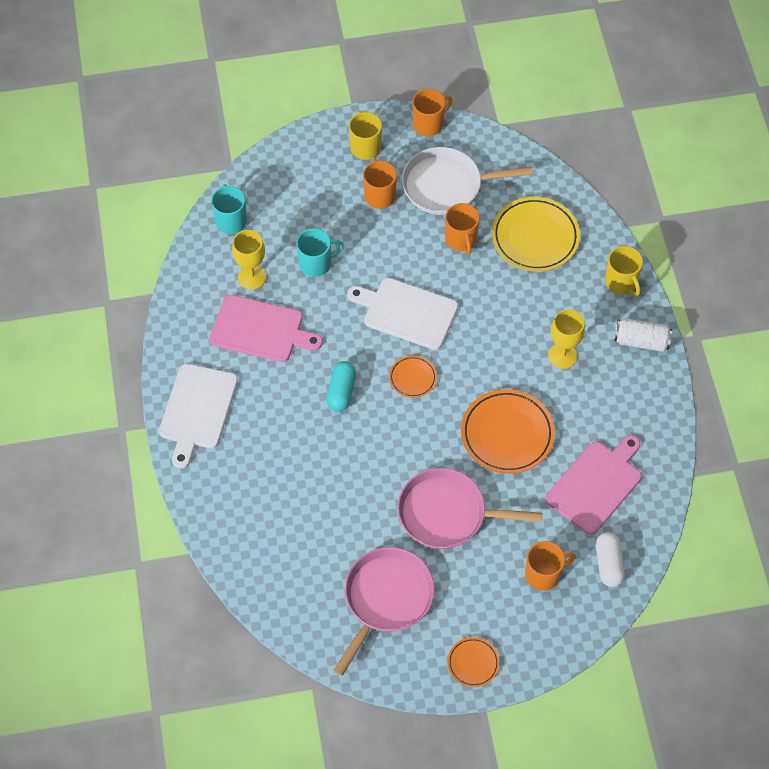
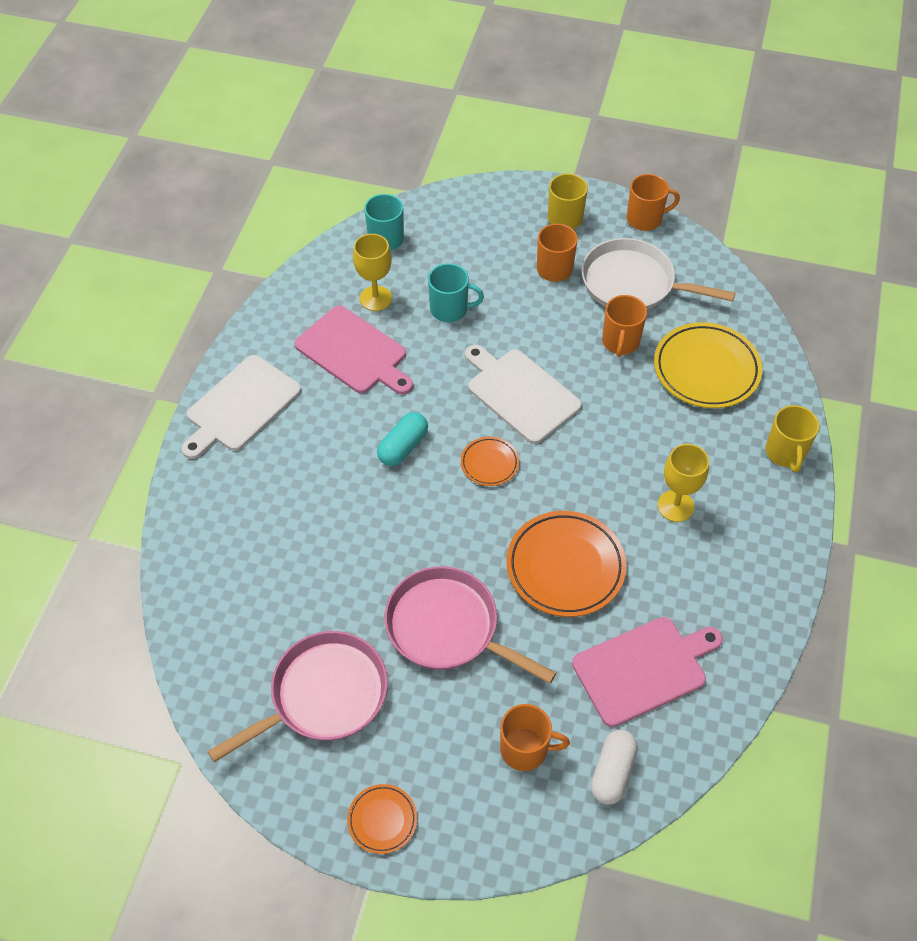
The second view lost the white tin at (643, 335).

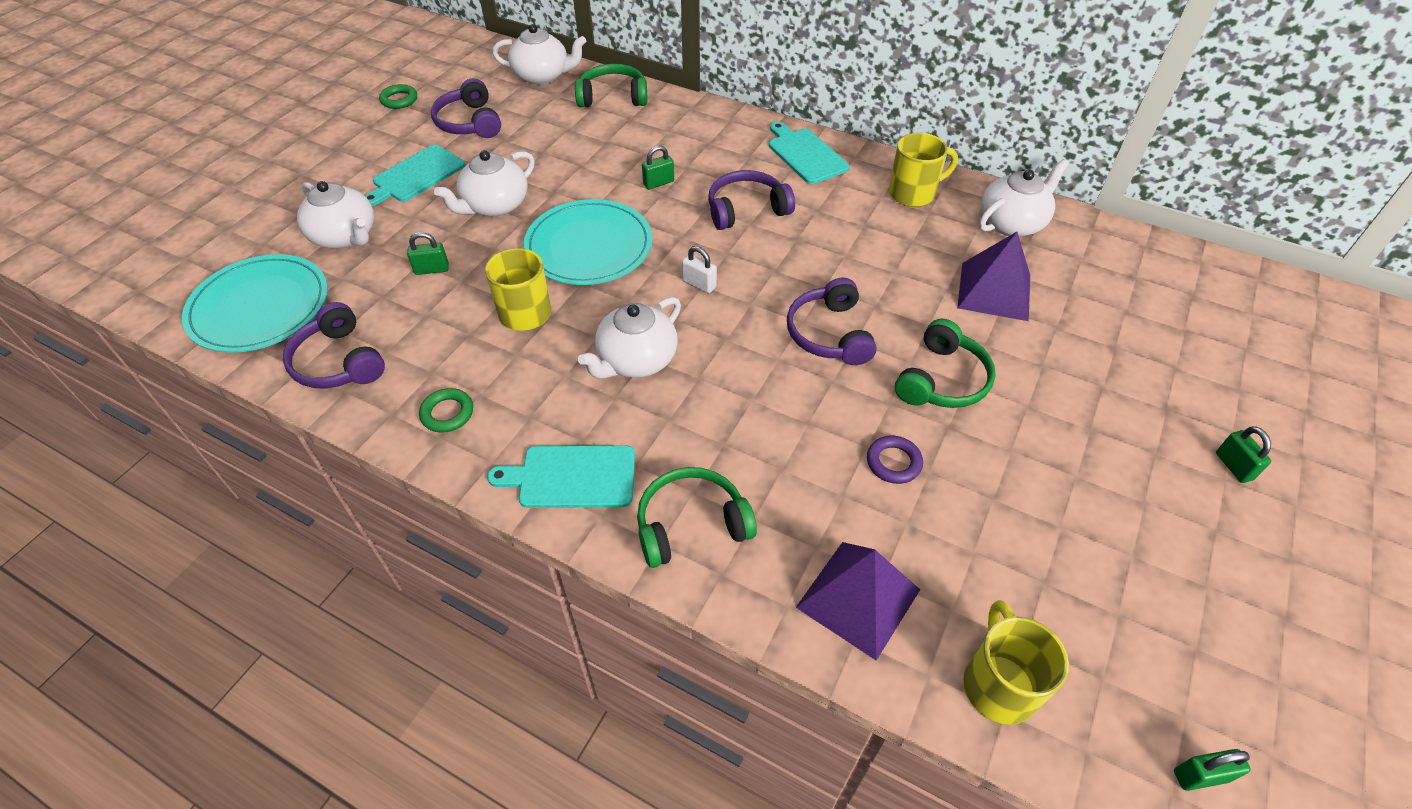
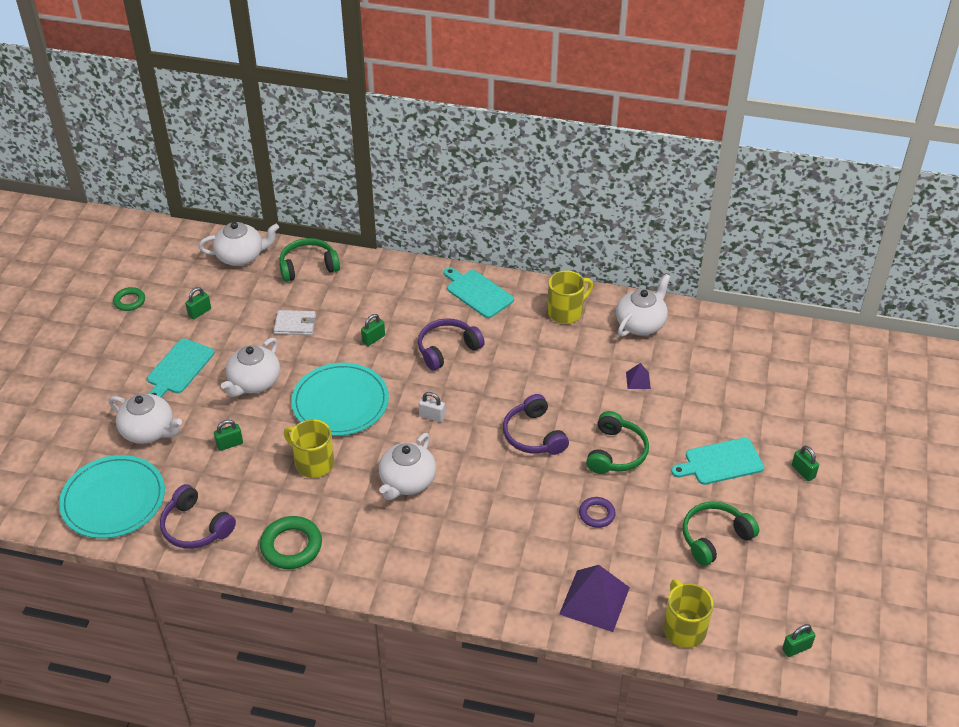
Where the royal purple headphones stood at (466, 108), the emerald small lock came to stand at (198, 303).
The size of the royal purple pyramid shape at (993, 276) changed by a factor of 0.47.
The size of the emerald ring at (446, 410) changed by a factor of 1.66.
The teal bread board ended up elsewhere, having gone from (561, 476) to (717, 461).
The emerald headphones ended up elsewhere, having gone from (697, 517) to (721, 533).
The second view gained the white card wallet at (295, 322).

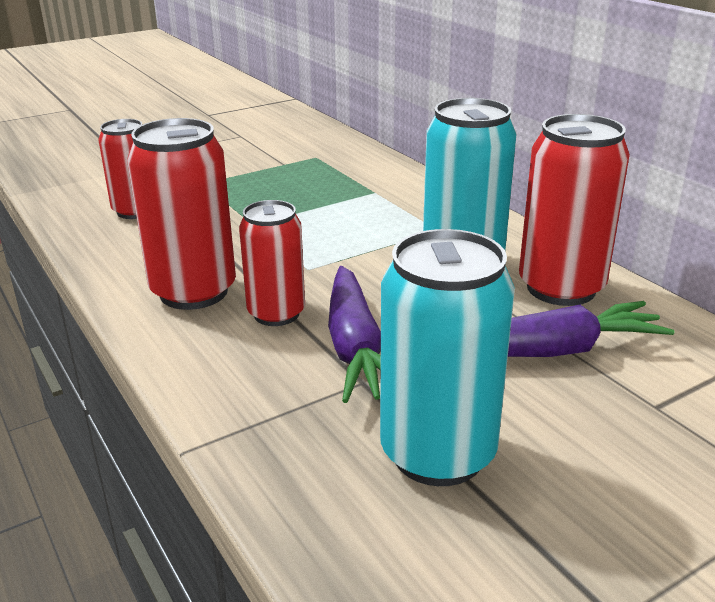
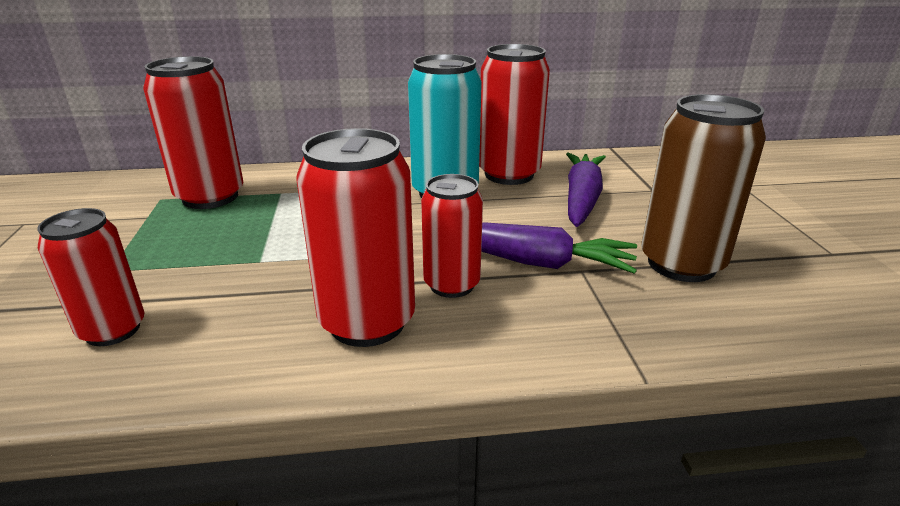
What was the teal tin at (447, 357) turned into the brown tin at (703, 188).
The second view gained the crimson tin at (193, 132).

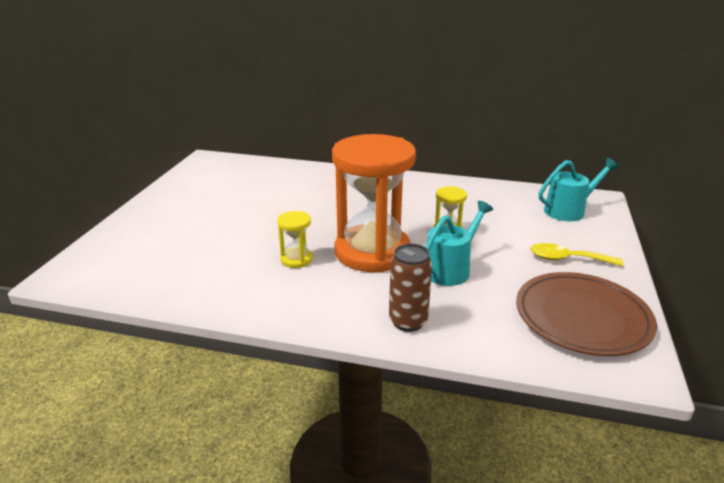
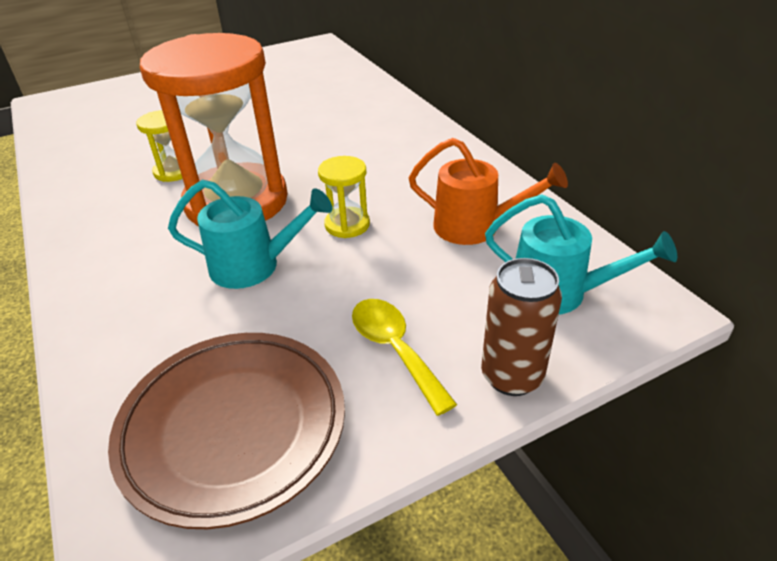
The brown tin ended up elsewhere, having gone from (410, 288) to (521, 327).
The second view gained the orange sprinkling can at (488, 191).

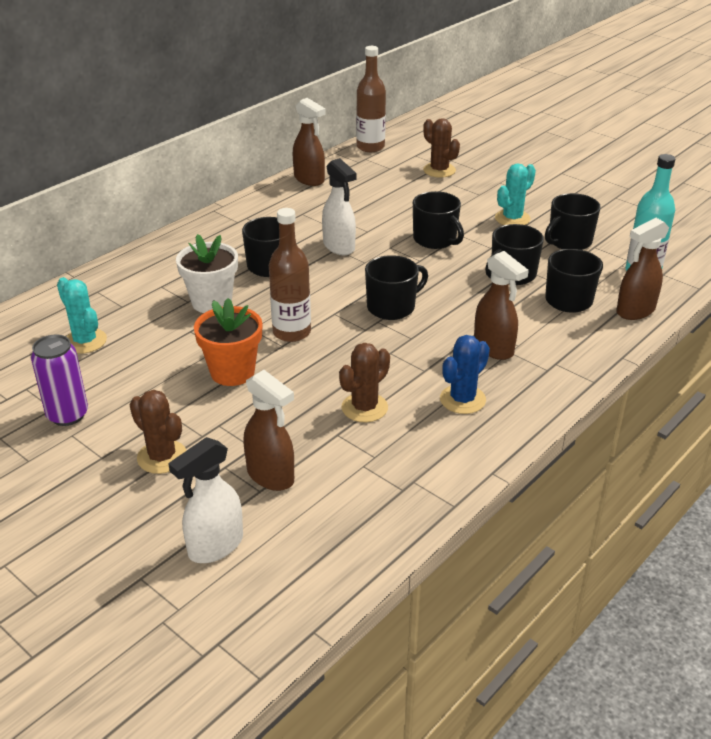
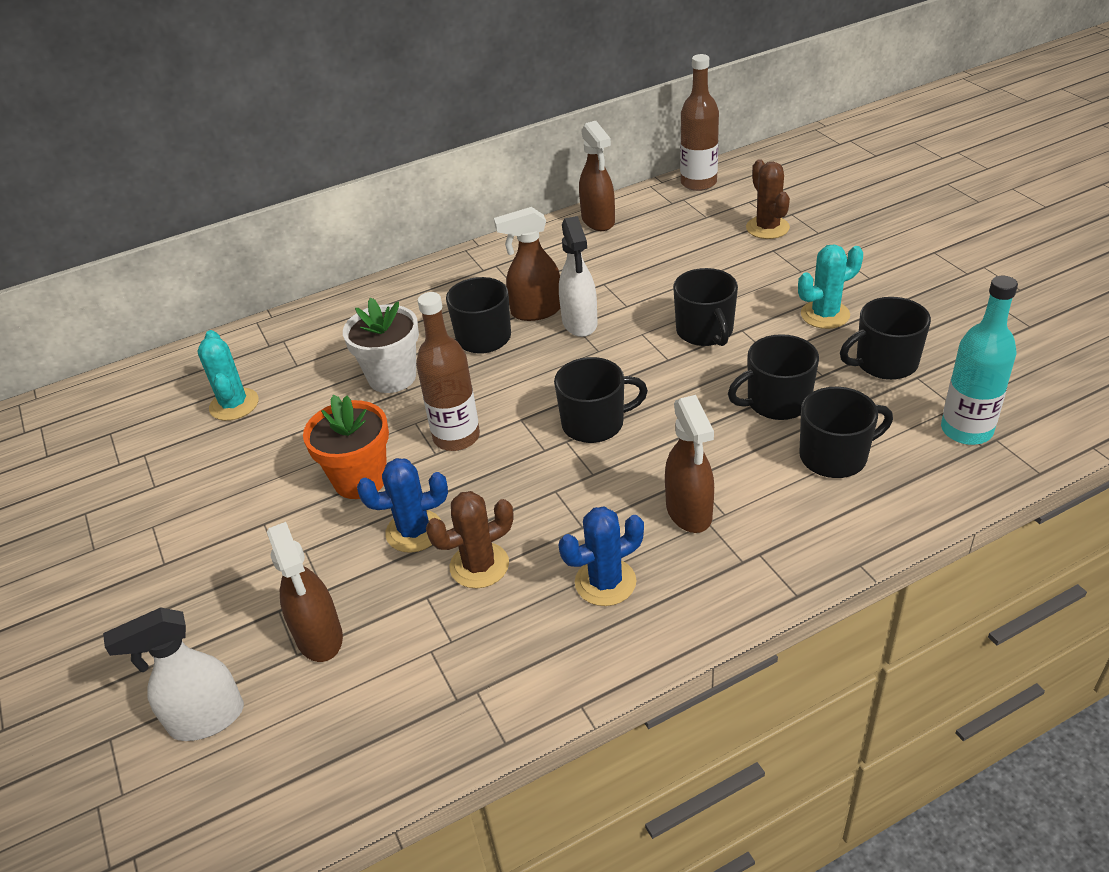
The brown spray bottle ended up elsewhere, having gone from (643, 269) to (527, 264).
The second view lost the royal purple tin at (59, 380).
The second view lost the brown saguaro cactus at (158, 432).
The second view gained the cobalt saguaro cactus at (402, 505).

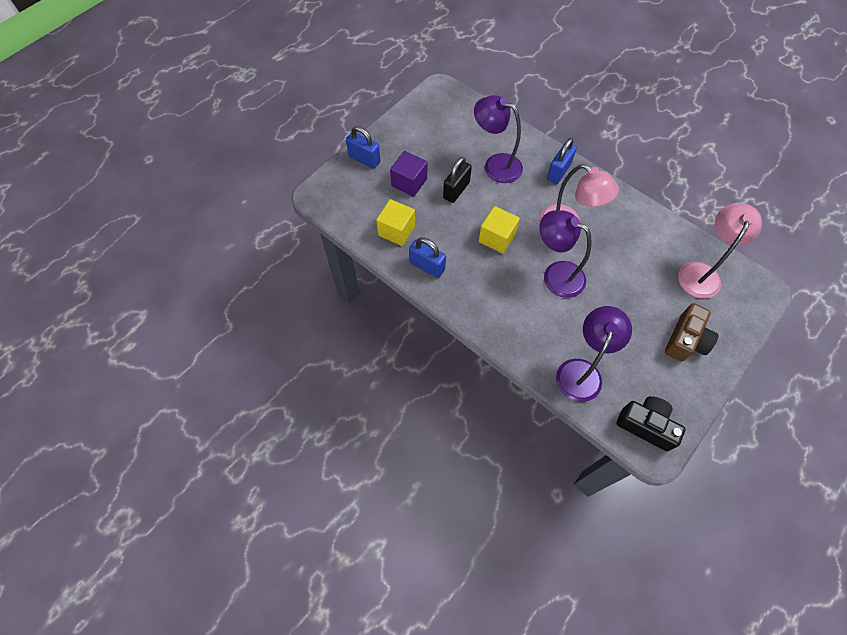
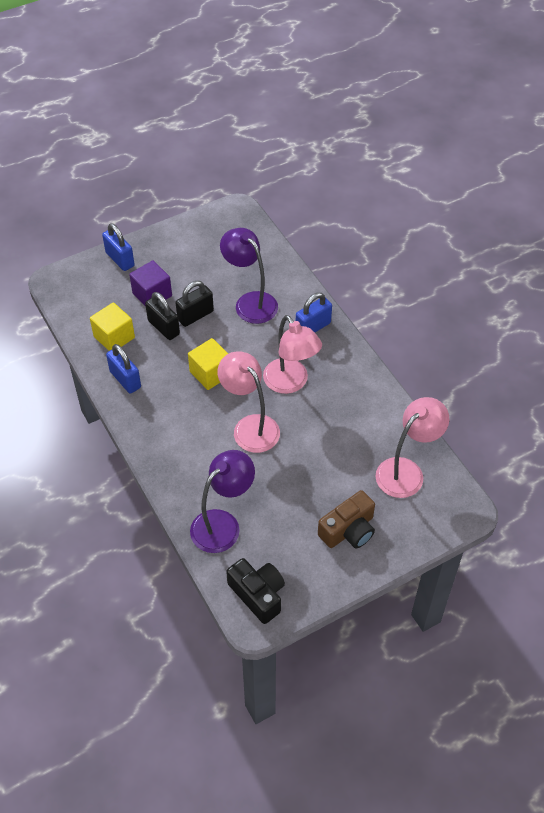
What was the royal purple reading lamp at (566, 254) turned into the rosy reading lamp at (248, 402).
The second view gained the ebony small lock at (162, 316).

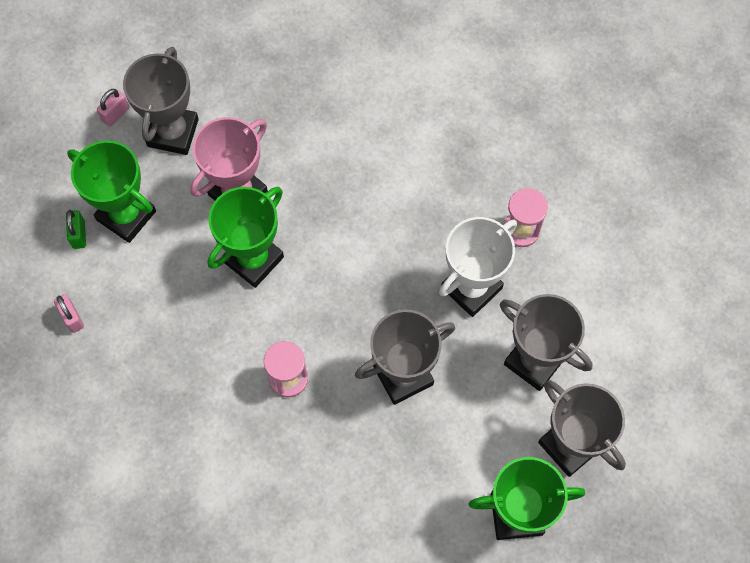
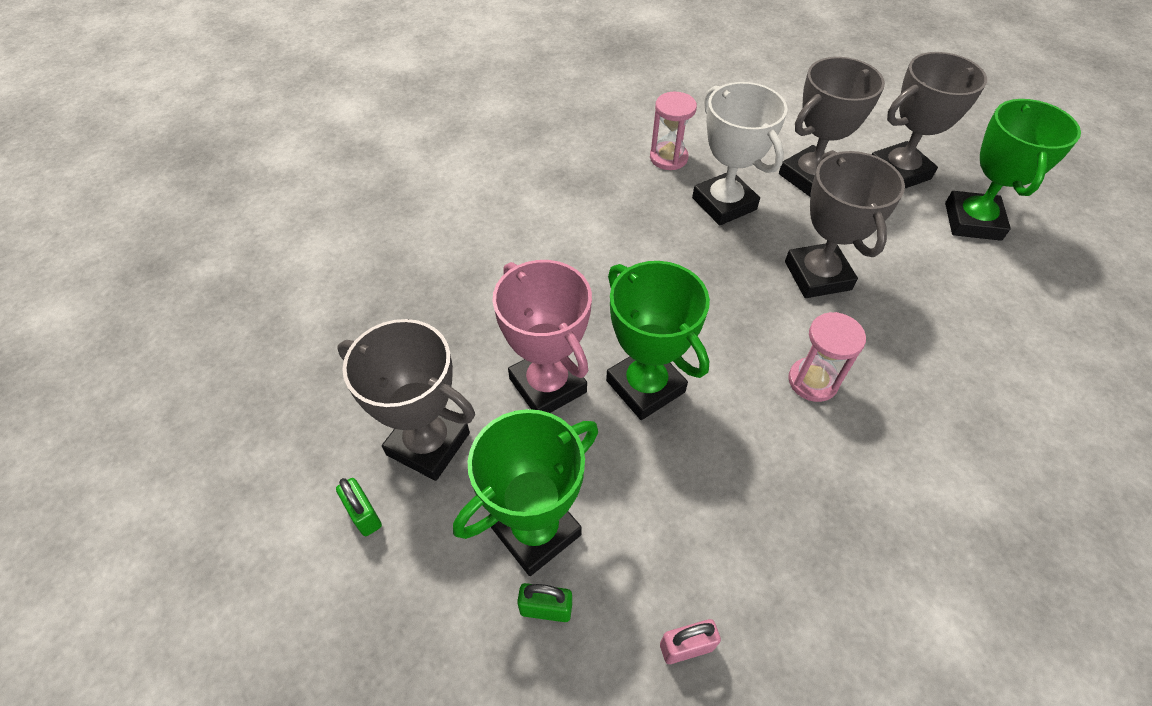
What was the rosy small lock at (113, 108) turned into the emerald small lock at (359, 507).

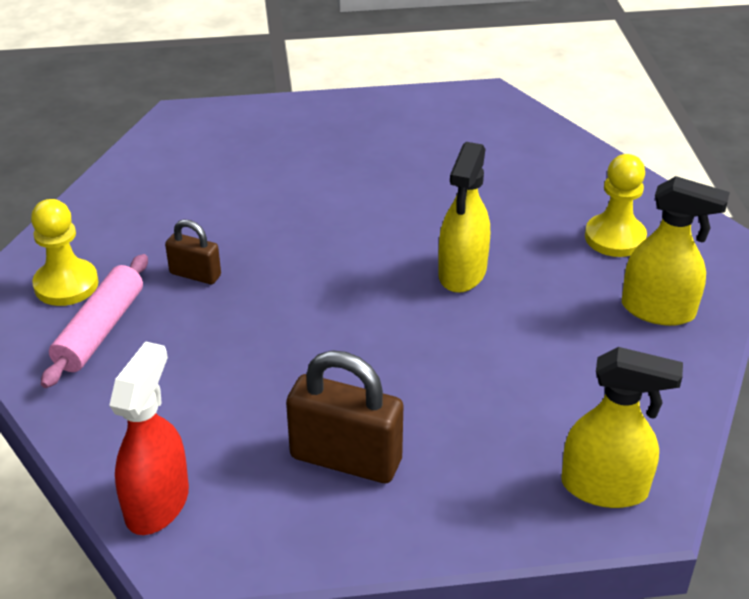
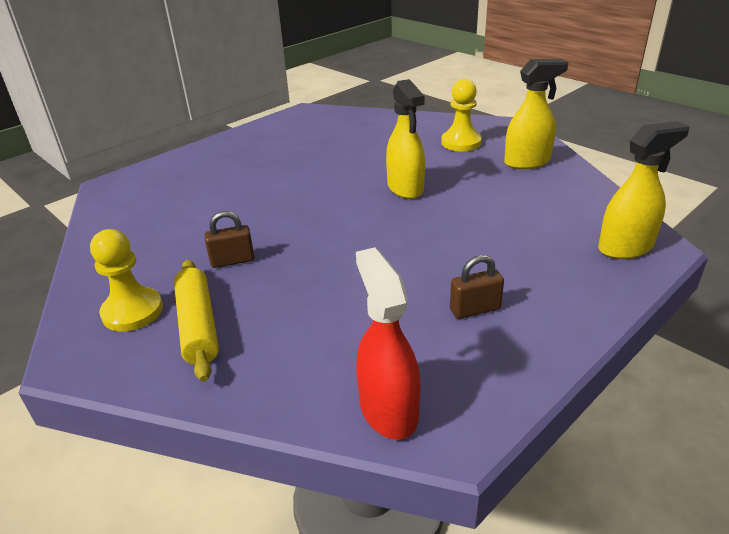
What was the rosy pastry roller at (94, 321) turned into the yellow pastry roller at (196, 321).
The size of the brown small lock at (344, 417) changed by a factor of 0.55.

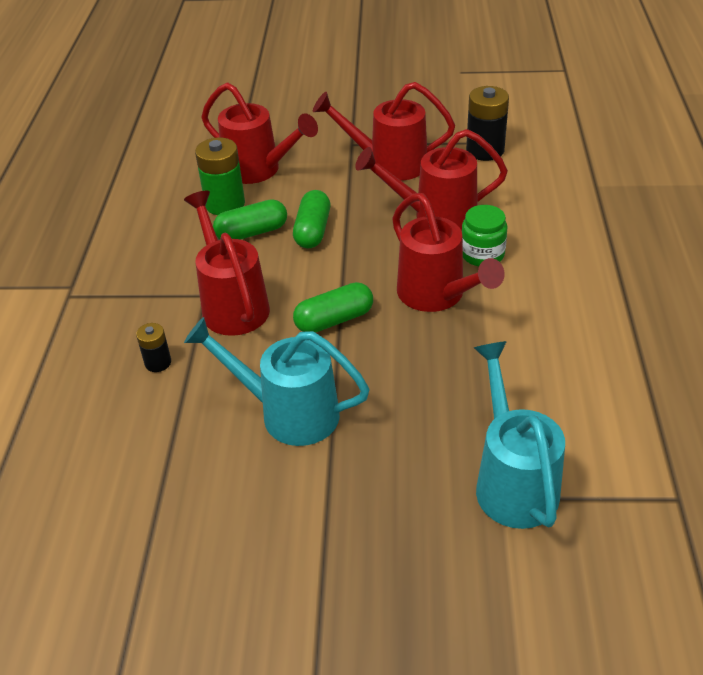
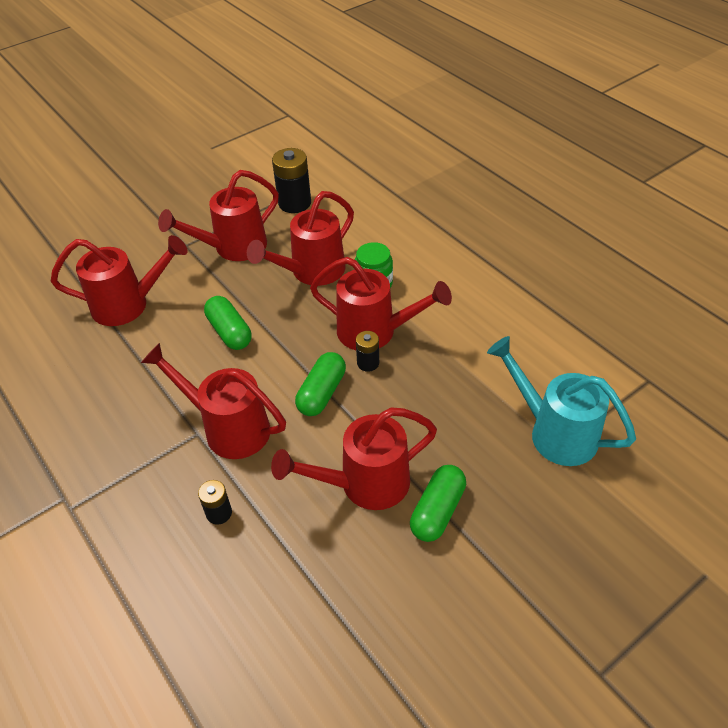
The second view lost the emerald power cell at (220, 176).
The emerald capsule ended up elsewhere, having gone from (250, 219) to (438, 503).
What was the teal sprinkling can at (277, 381) turned into the crimson sprinkling can at (354, 458).
The second view gained the ebony power cell at (367, 351).

